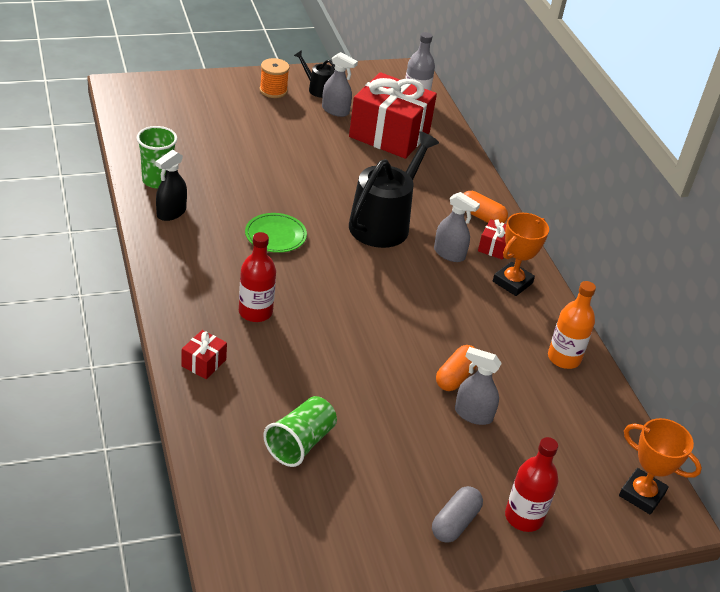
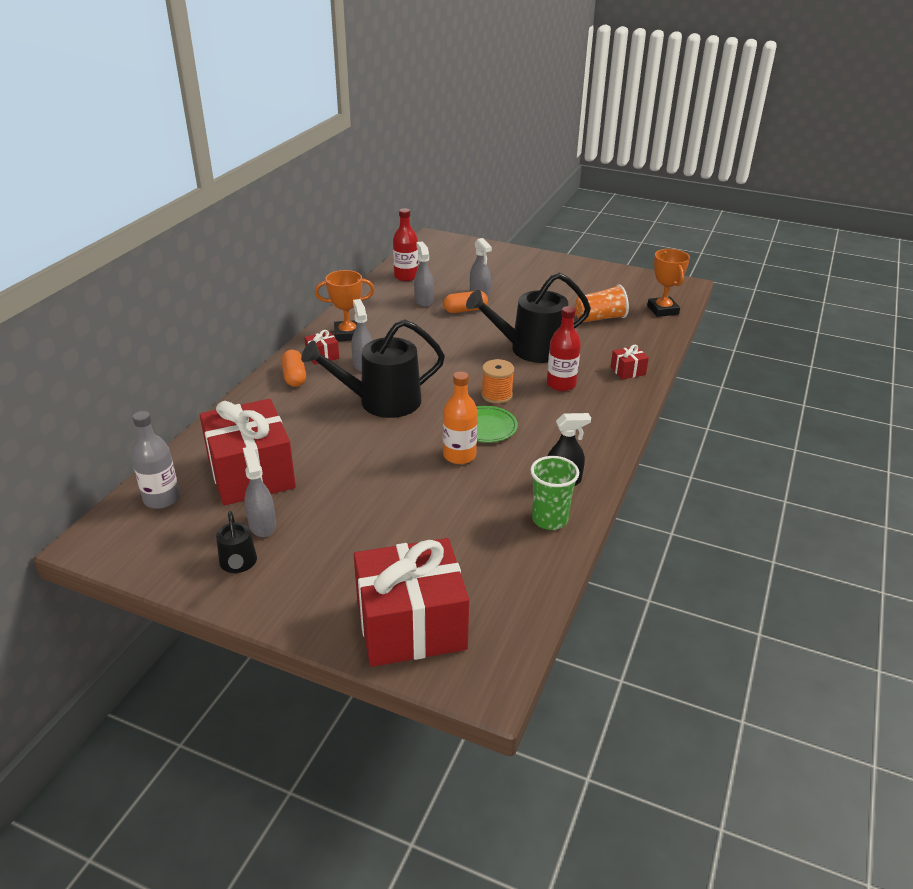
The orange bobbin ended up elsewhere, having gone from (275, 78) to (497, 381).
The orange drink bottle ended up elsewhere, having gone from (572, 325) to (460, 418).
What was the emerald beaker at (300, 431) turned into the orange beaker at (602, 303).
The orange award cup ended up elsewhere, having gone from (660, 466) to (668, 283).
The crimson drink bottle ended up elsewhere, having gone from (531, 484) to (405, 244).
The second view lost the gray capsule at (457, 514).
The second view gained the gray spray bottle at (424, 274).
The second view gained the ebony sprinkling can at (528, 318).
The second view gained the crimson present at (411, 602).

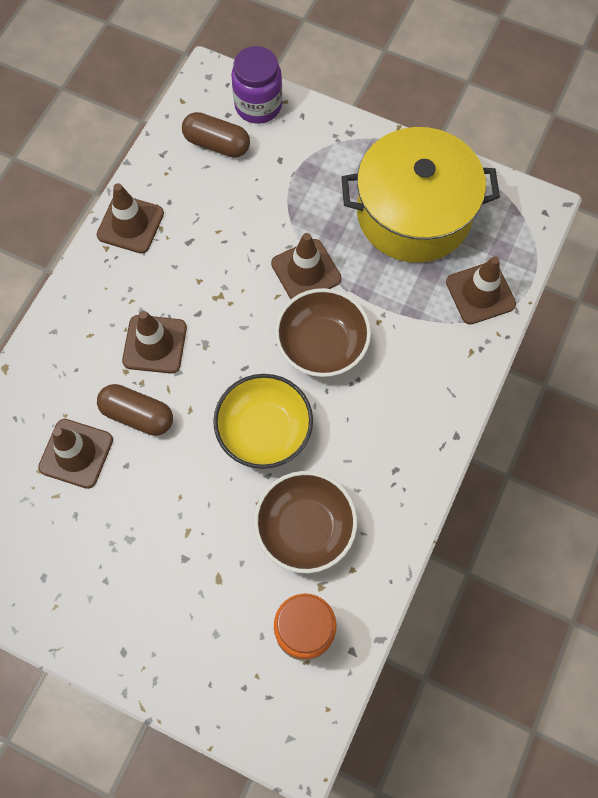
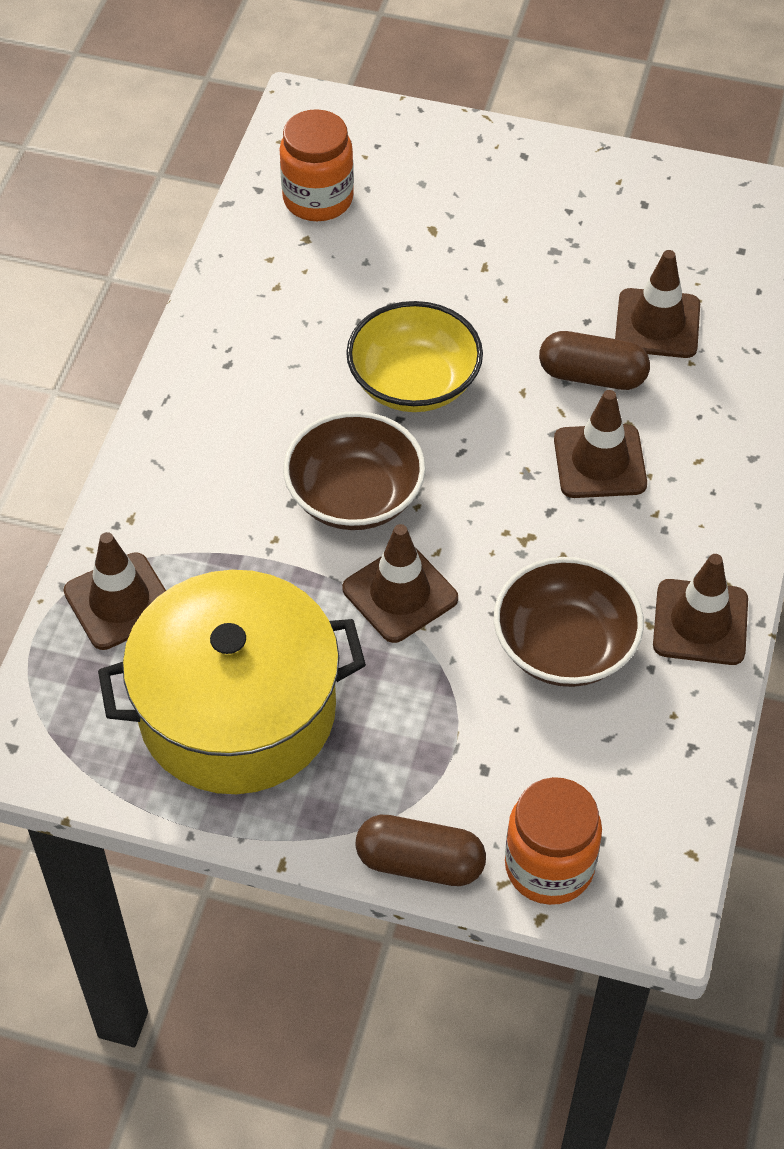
What was the royal purple preserve jar at (256, 85) turned into the orange preserve jar at (553, 841).
The brown capsule ended up elsewhere, having gone from (216, 135) to (420, 850).
The brown deep dish ended up elsewhere, having gone from (305, 522) to (568, 622).

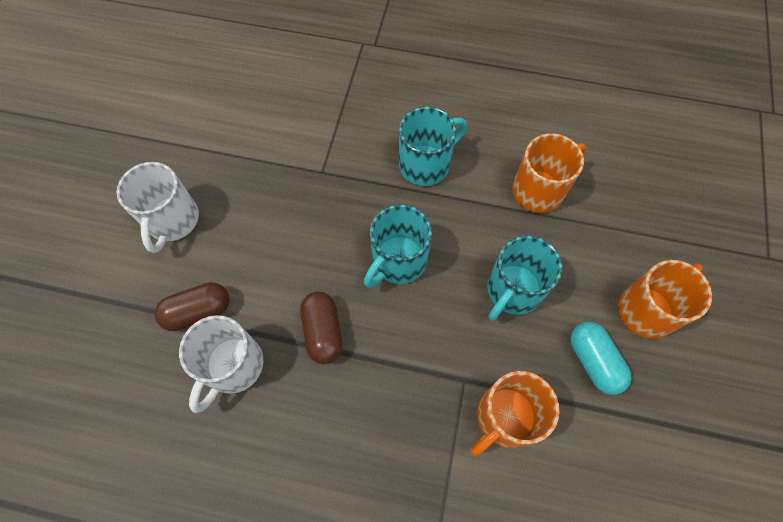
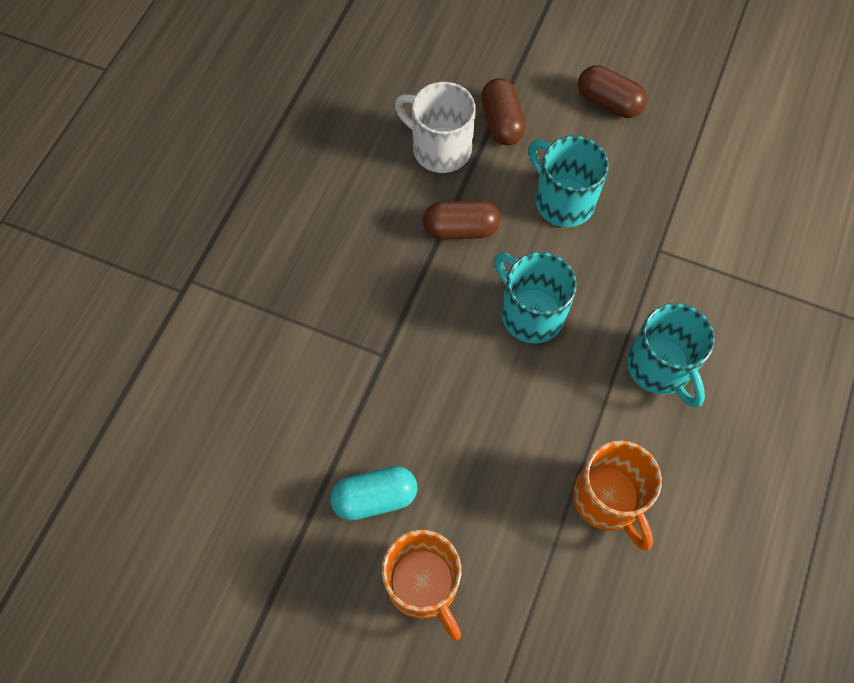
Where the white tea mug stood at (157, 207), the brown capsule came to stand at (612, 91).
The teal tea mug ended up elsewhere, having gone from (524, 278) to (569, 181).
The second view lost the orange tea mug at (514, 414).

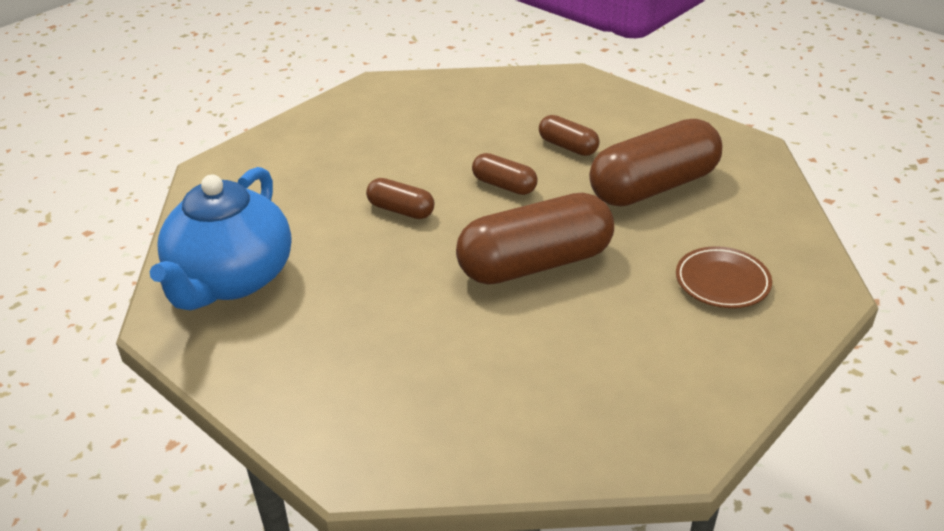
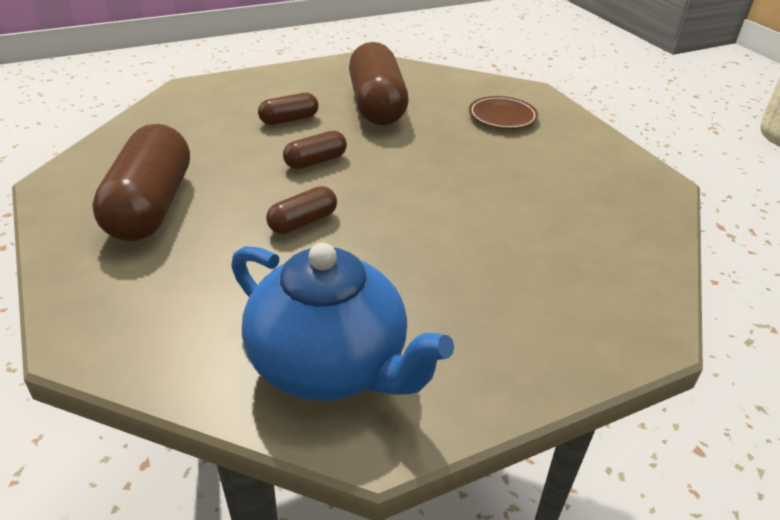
The brown capsule ended up elsewhere, having gone from (535, 239) to (141, 182).

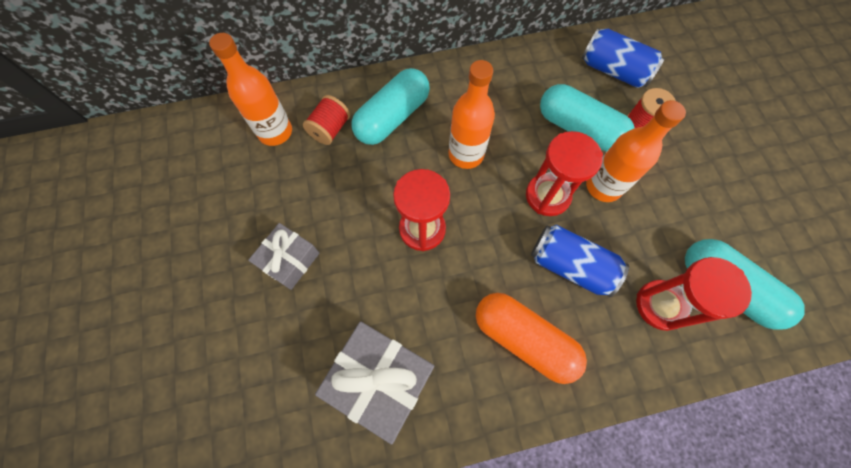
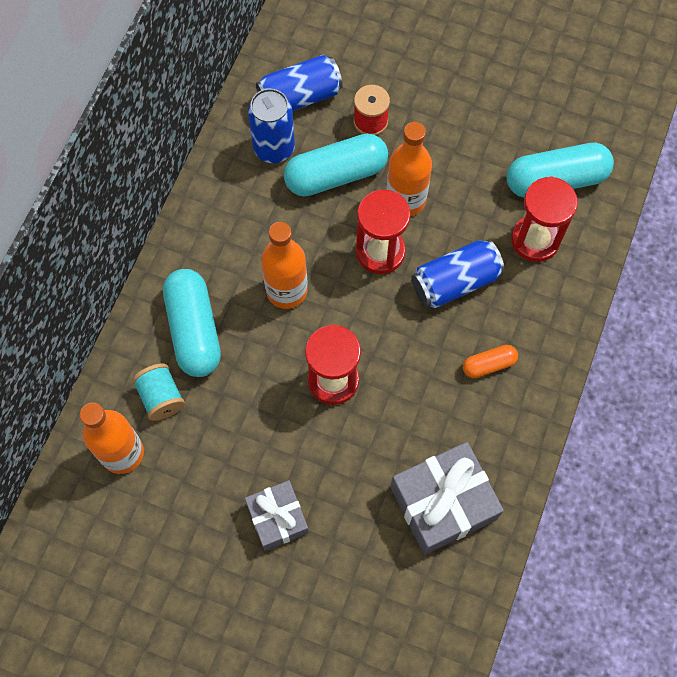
What was the crimson bobbin at (326, 120) turned into the teal bobbin at (158, 392).
The size of the orange capsule at (531, 338) changed by a factor of 0.50.
The second view gained the cobalt tin at (271, 126).

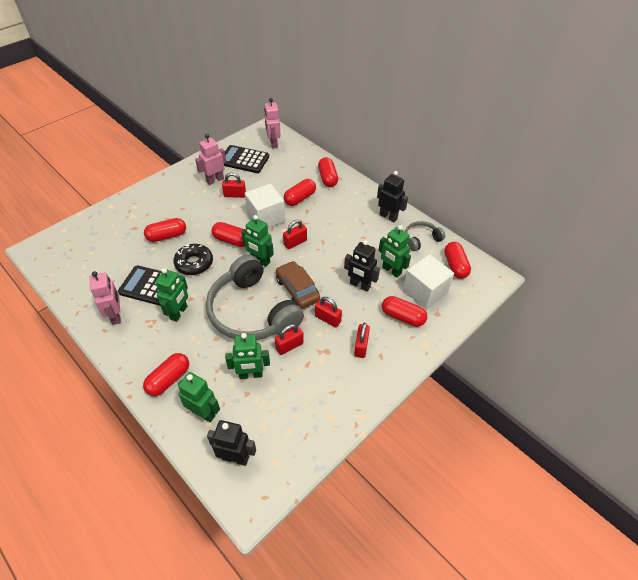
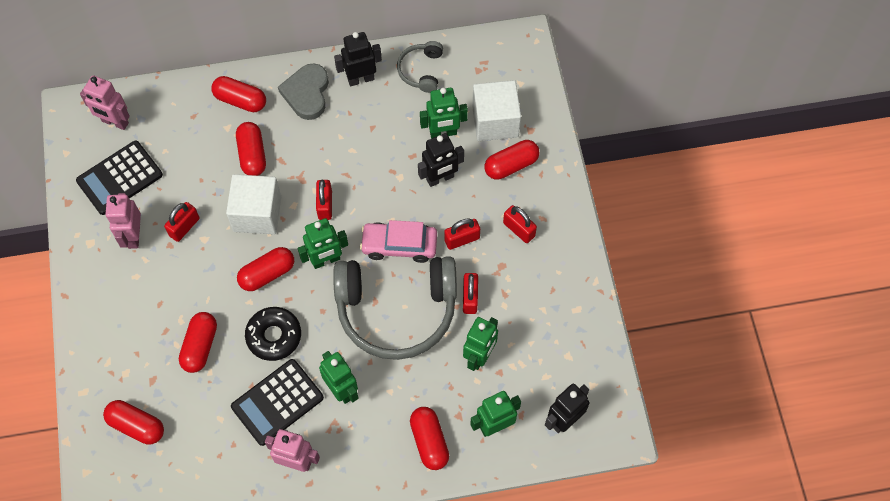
The crimson capsule ended up elsewhere, having gone from (457, 260) to (133, 422).
What was the brown car at (298, 285) turned into the rosy car at (398, 241).
The second view gained the gray love heart at (303, 91).

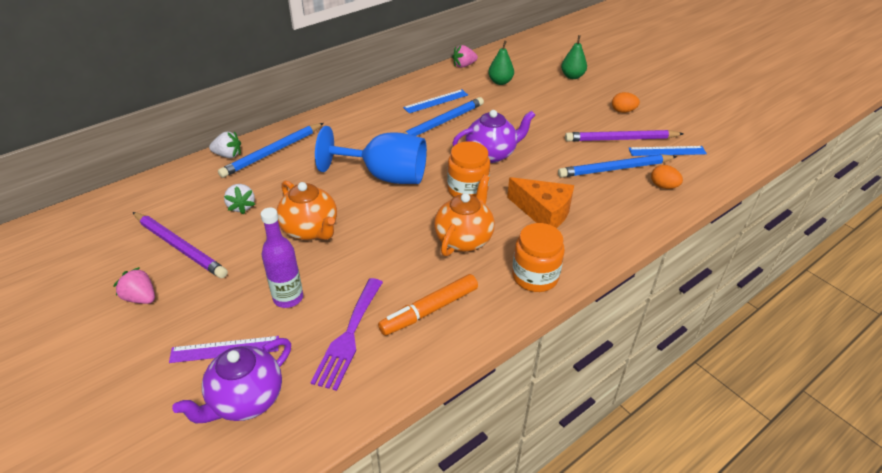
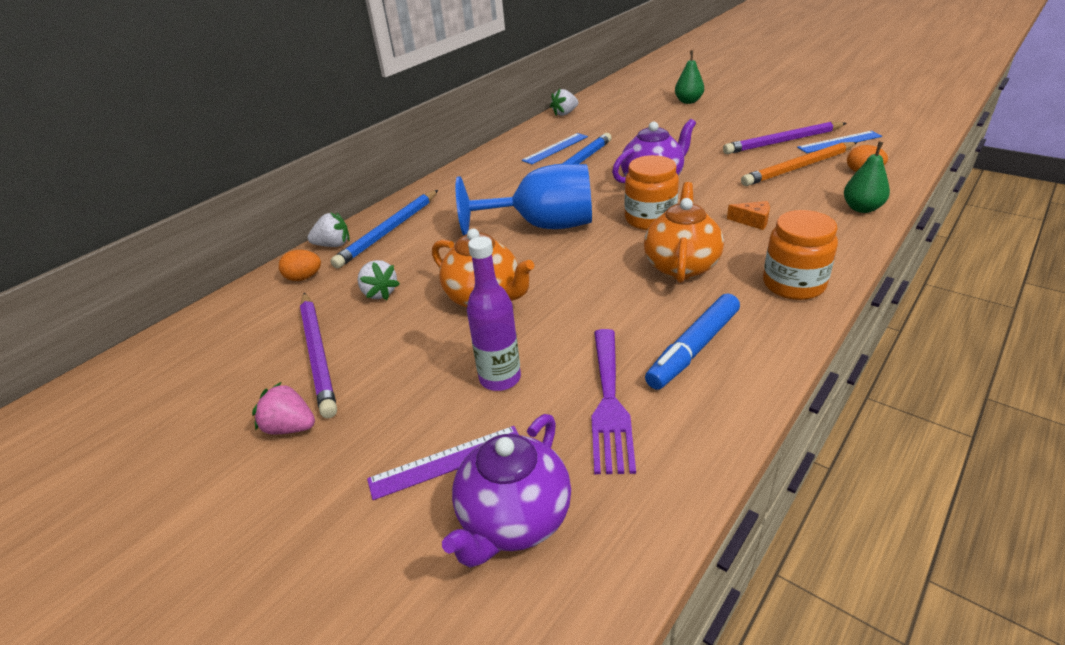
The emerald toy pear ended up elsewhere, having gone from (501, 63) to (867, 177).
What was the rosy berry at (465, 56) turned into the white berry at (564, 102).
The orange toy egg ended up elsewhere, having gone from (626, 102) to (300, 265).
What was the cobalt wooden pencil at (617, 166) turned into the orange wooden pencil at (799, 164).
The size of the orange cheese at (540, 202) changed by a factor of 0.49.
The royal purple wooden pencil at (180, 245) ended up facing another way, 45 degrees clockwise from before.
What was the orange marker pen at (428, 305) turned into the cobalt marker pen at (692, 341).

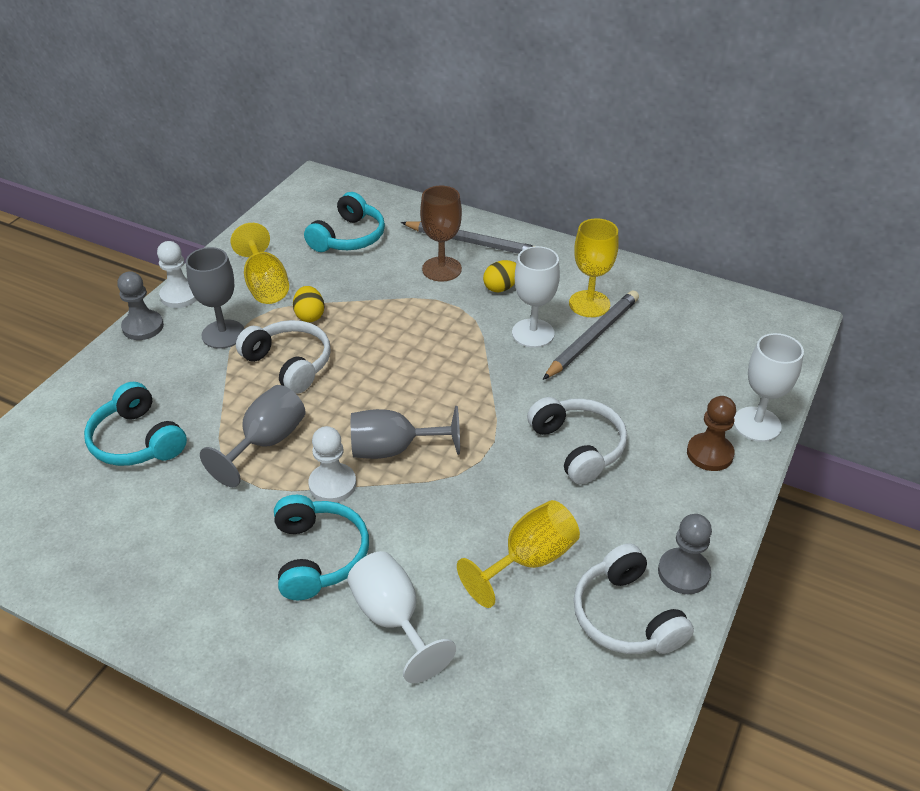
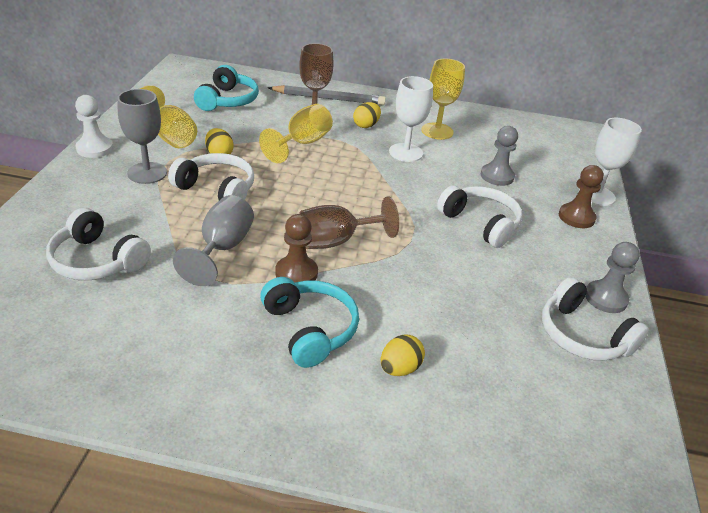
The gray chess pawn ended up elsewhere, having gone from (141, 305) to (499, 156).
The second view lost the gray wooden pencil at (591, 335).
What was the teal headphones at (135, 424) turned into the white headphones at (98, 244).
What was the gray wine glass at (405, 432) turned into the brown wine glass at (349, 222).
What was the white chess pawn at (332, 464) turned into the brown chess pawn at (296, 248).
The yellow wine glass ended up elsewhere, having gone from (518, 554) to (296, 133).
Where the white wine glass stood at (401, 617), the yellow toy egg came to stand at (403, 355).

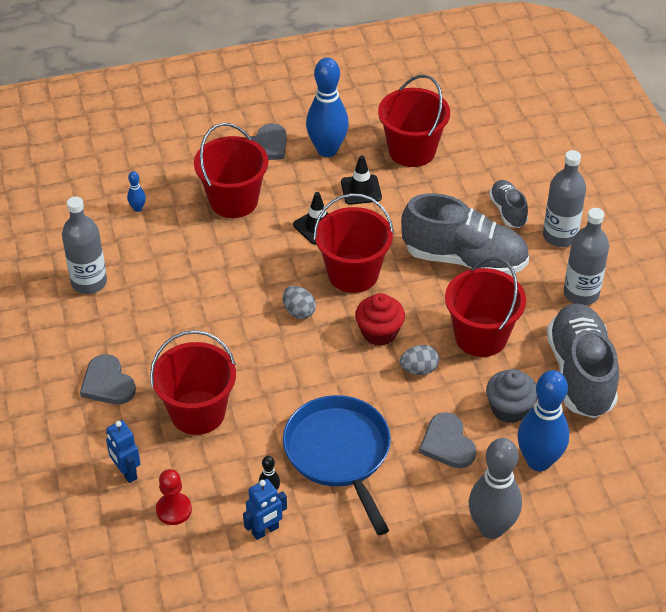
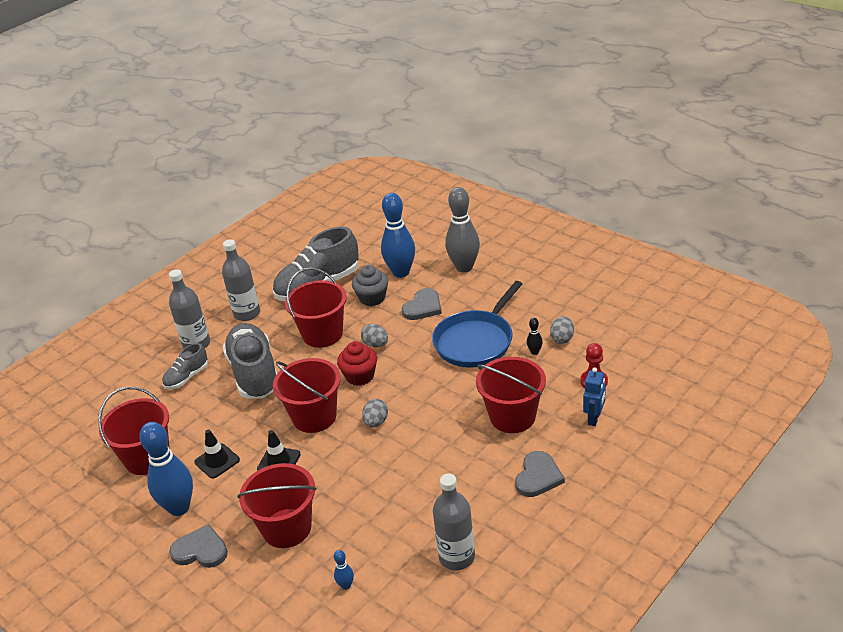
Where the cobalt toy robot stood at (265, 509), the gray toy egg came to stand at (562, 330).

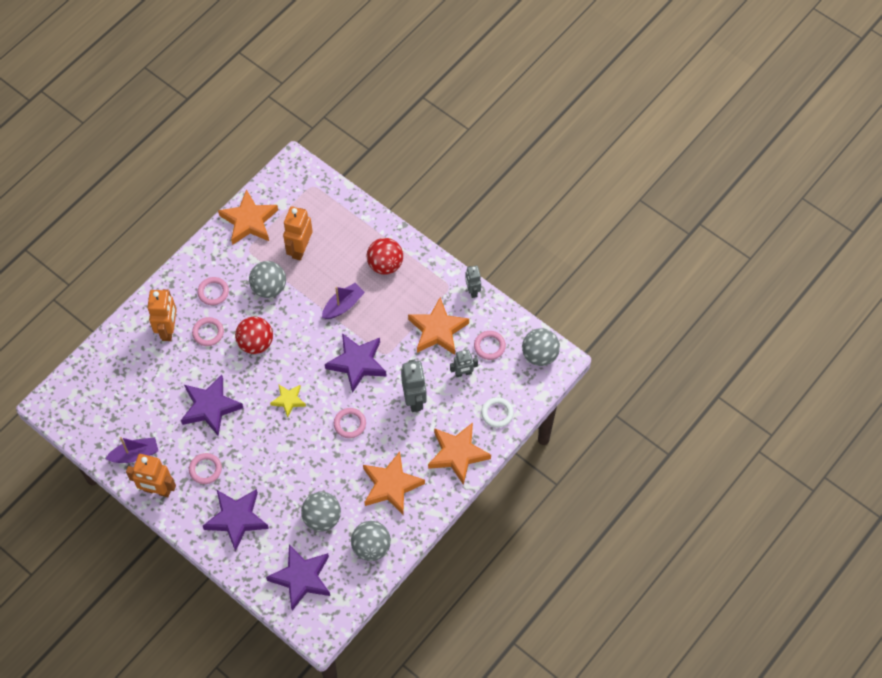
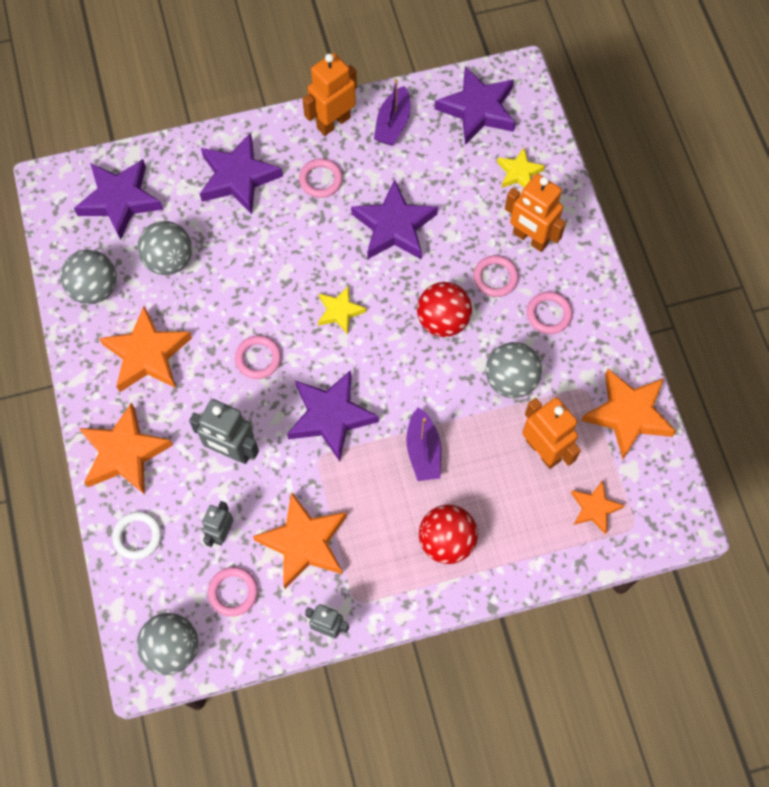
The second view gained the royal purple star shape at (475, 105).
The second view gained the yellow star shape at (521, 168).
The second view gained the orange star shape at (598, 507).

